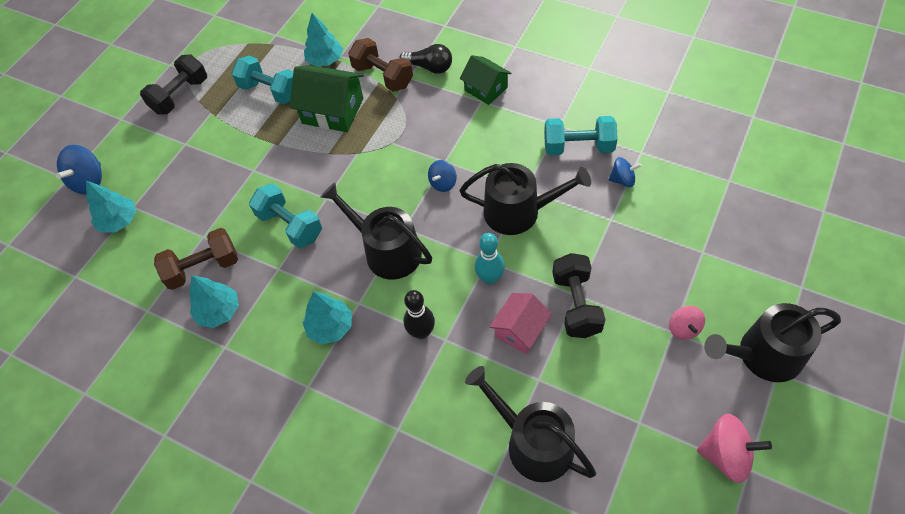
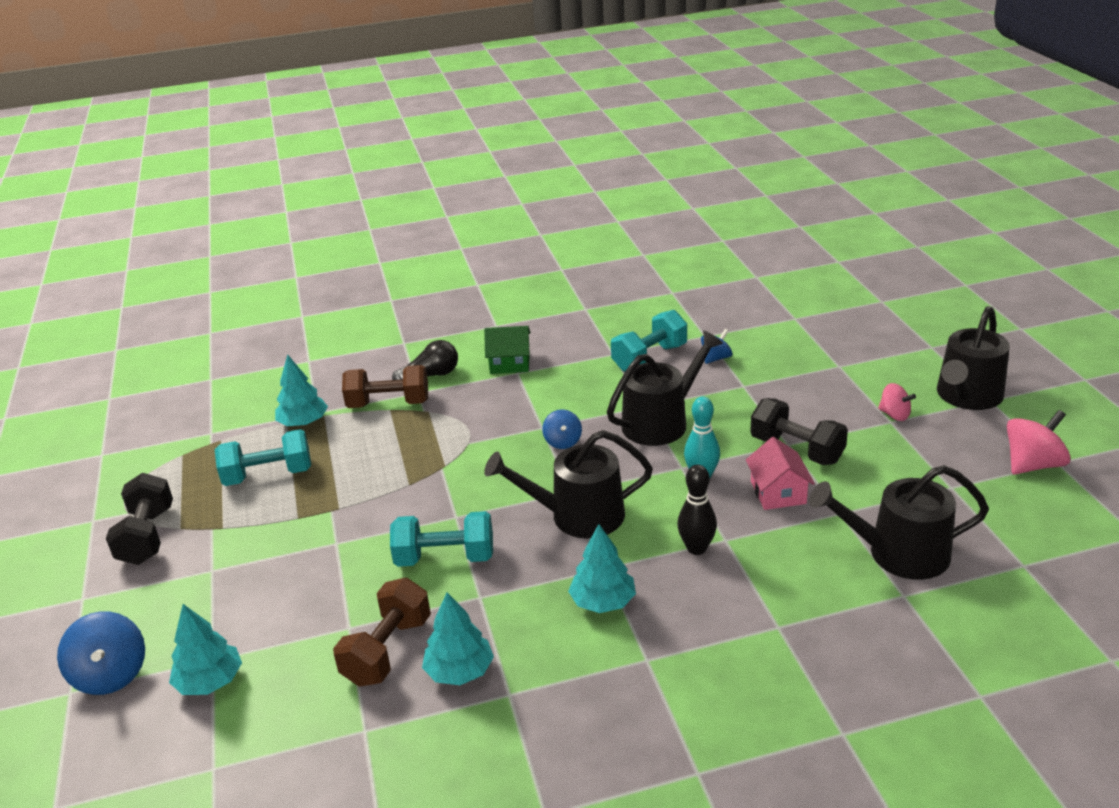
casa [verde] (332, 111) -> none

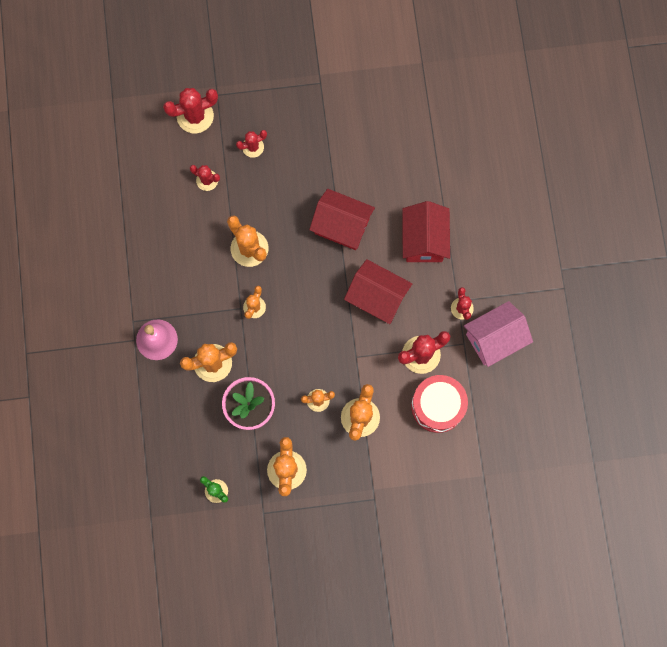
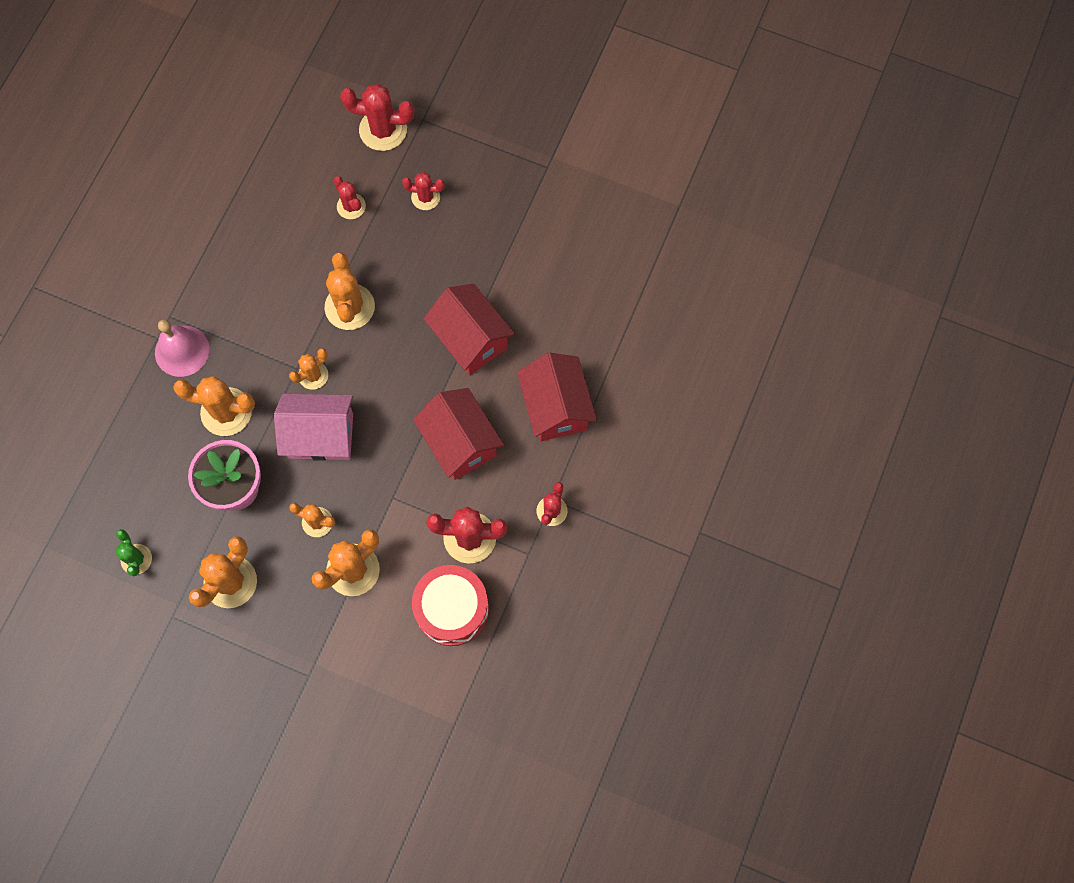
casa [rojo] (424, 240) -> casa [rojo] (556, 407), 45 degrees counterclockwise
casa [rosa] (494, 339) -> casa [rosa] (321, 435), moved

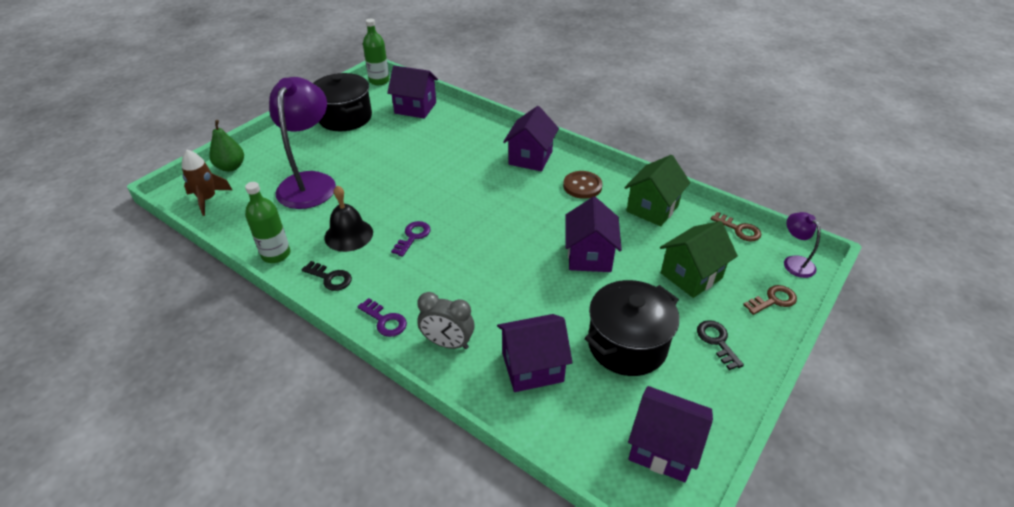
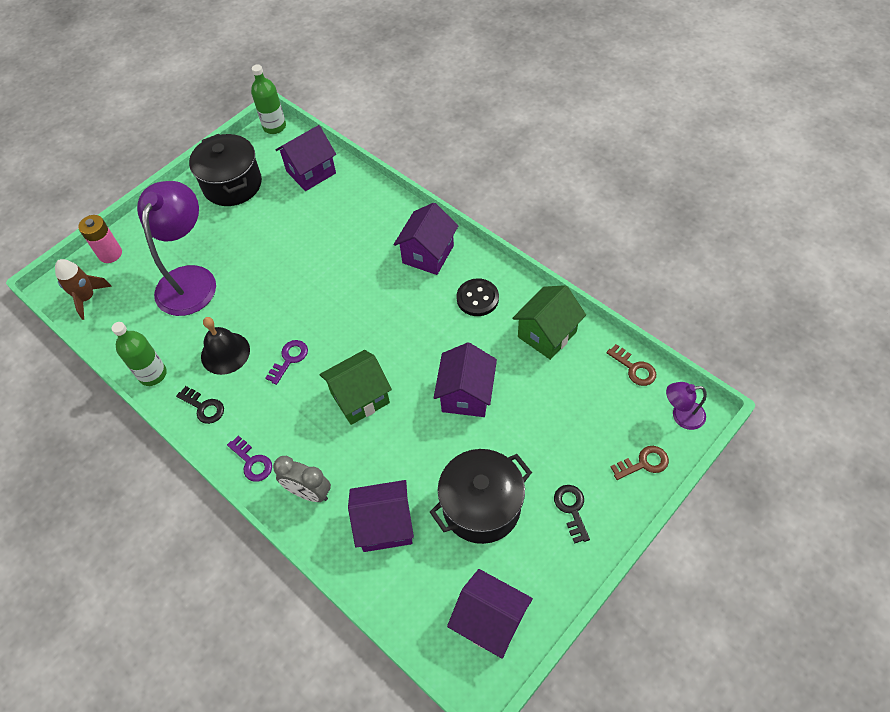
casa [morado] (415, 108) -> casa [morado] (311, 172), 60 degrees counterclockwise
pera [verde] (231, 167) -> pila [rosa] (110, 254)
botón [marrón] (582, 186) -> botón [negro] (477, 298)
lámpara [morado] (794, 262) -> lámpara [morado] (681, 416), 75 degrees counterclockwise
casa [verde] (691, 275) -> casa [verde] (360, 398), moved

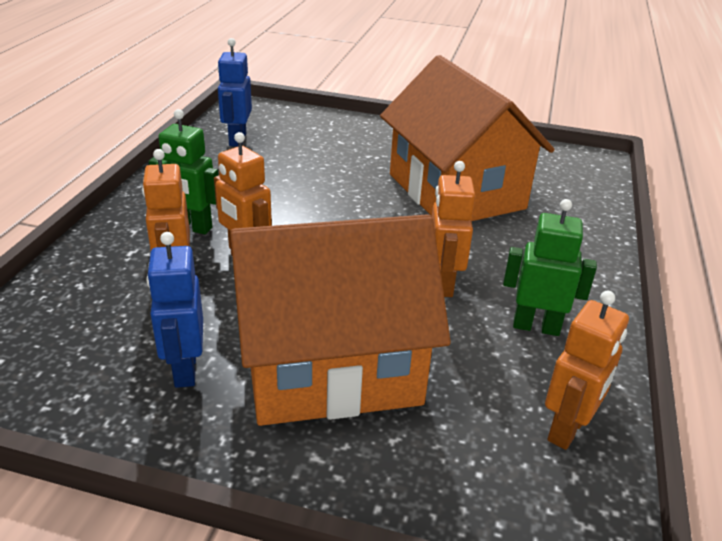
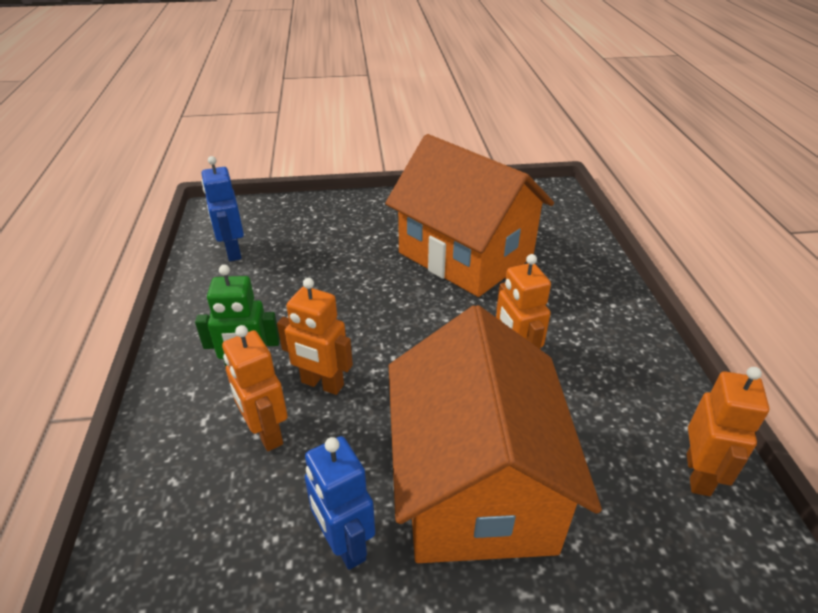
robot [verde] (536, 326) -> none
casa [naranja] (331, 366) -> casa [naranja] (476, 485), 60 degrees counterclockwise

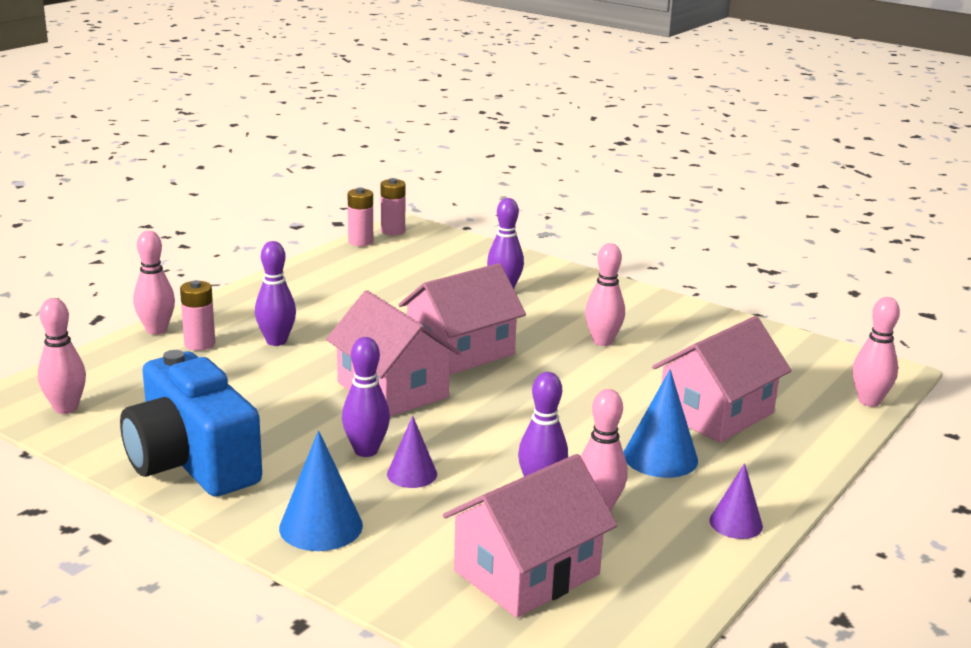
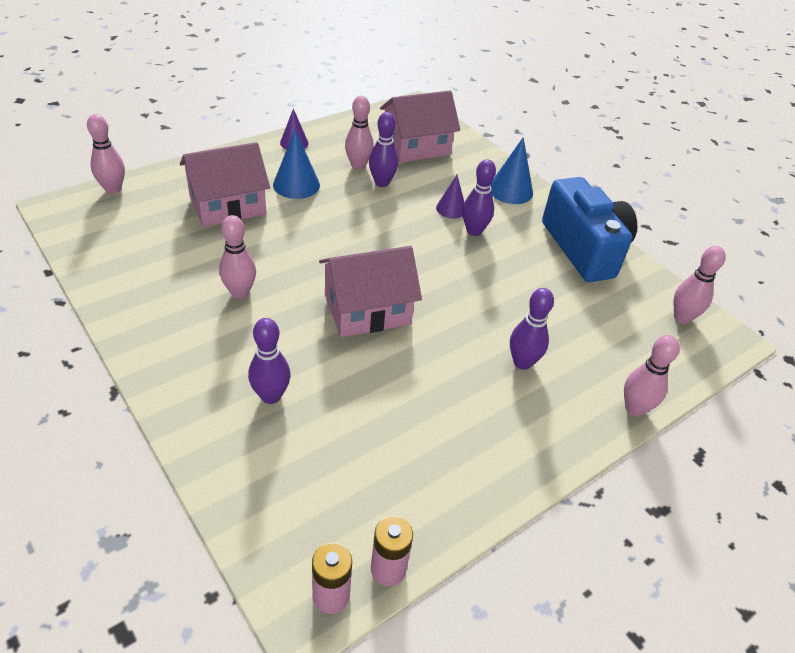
pila [rosa] (199, 344) -> none
casa [rosa] (392, 390) -> none

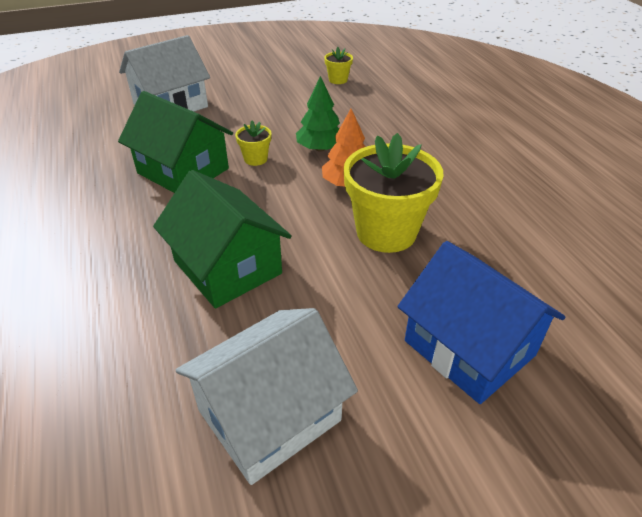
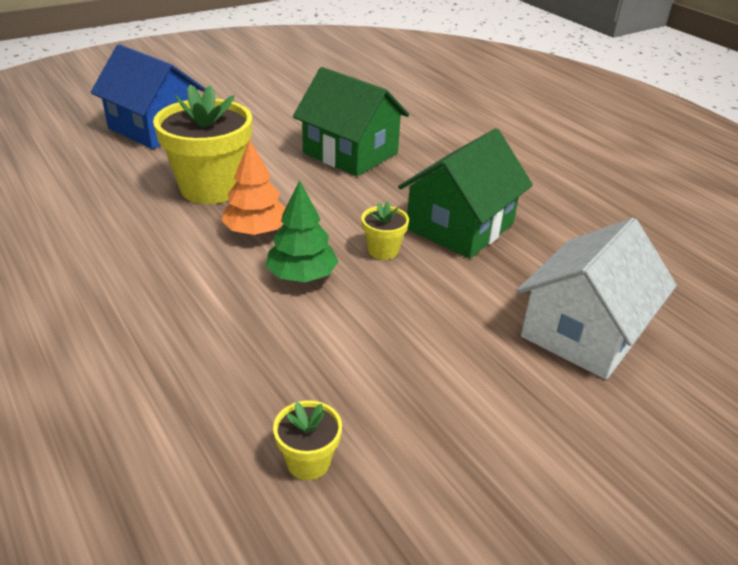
casa [verde] (183, 171) -> casa [verde] (460, 226), 75 degrees counterclockwise
casa [blanco] (269, 415) -> none

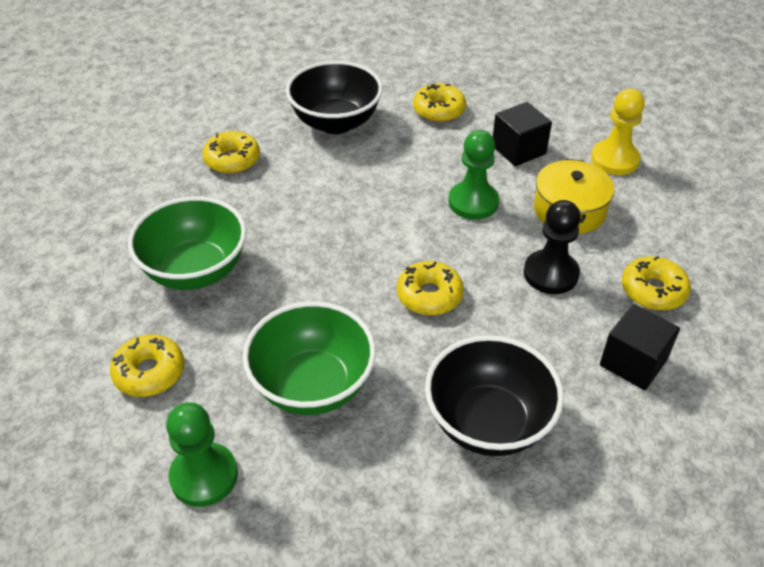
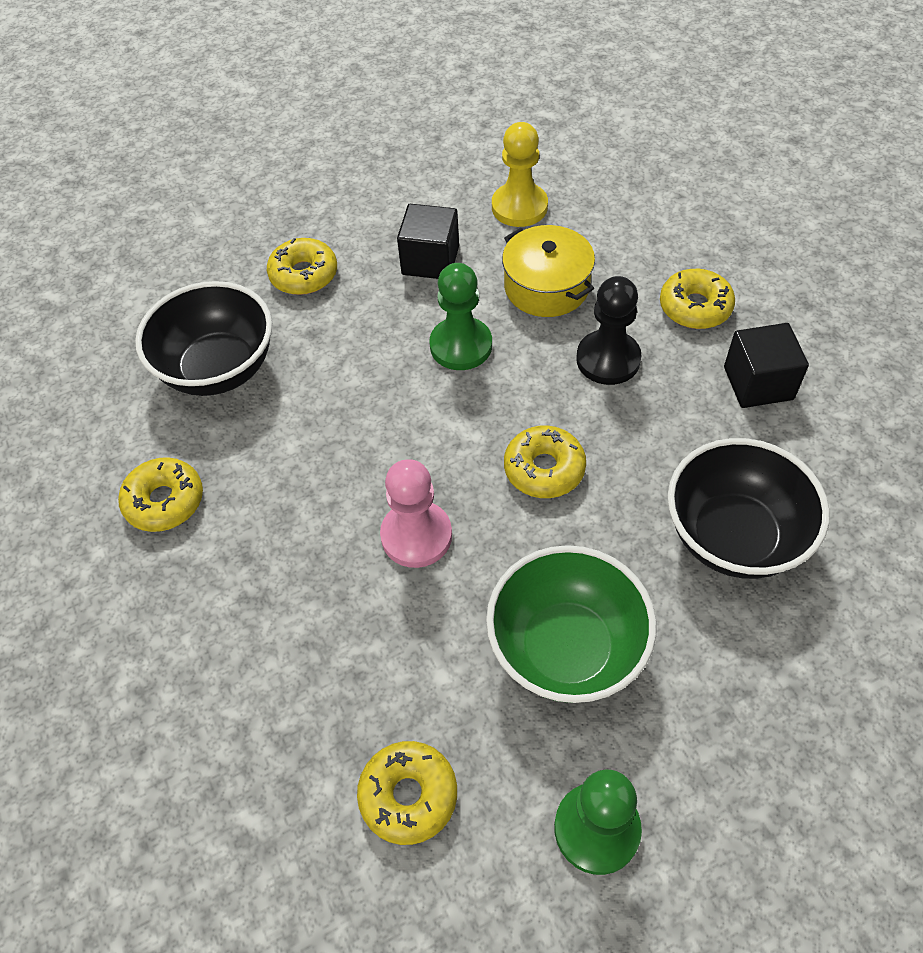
cuenco [verde] (195, 271) -> none
none -> peón [rosa] (416, 536)

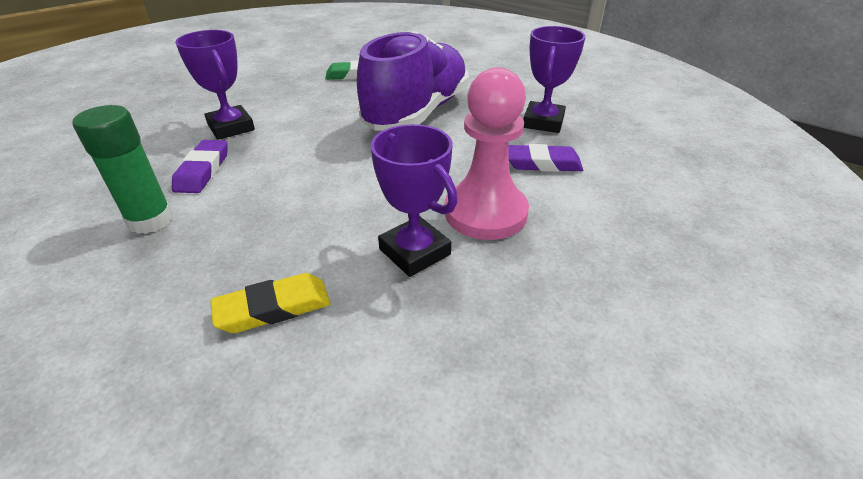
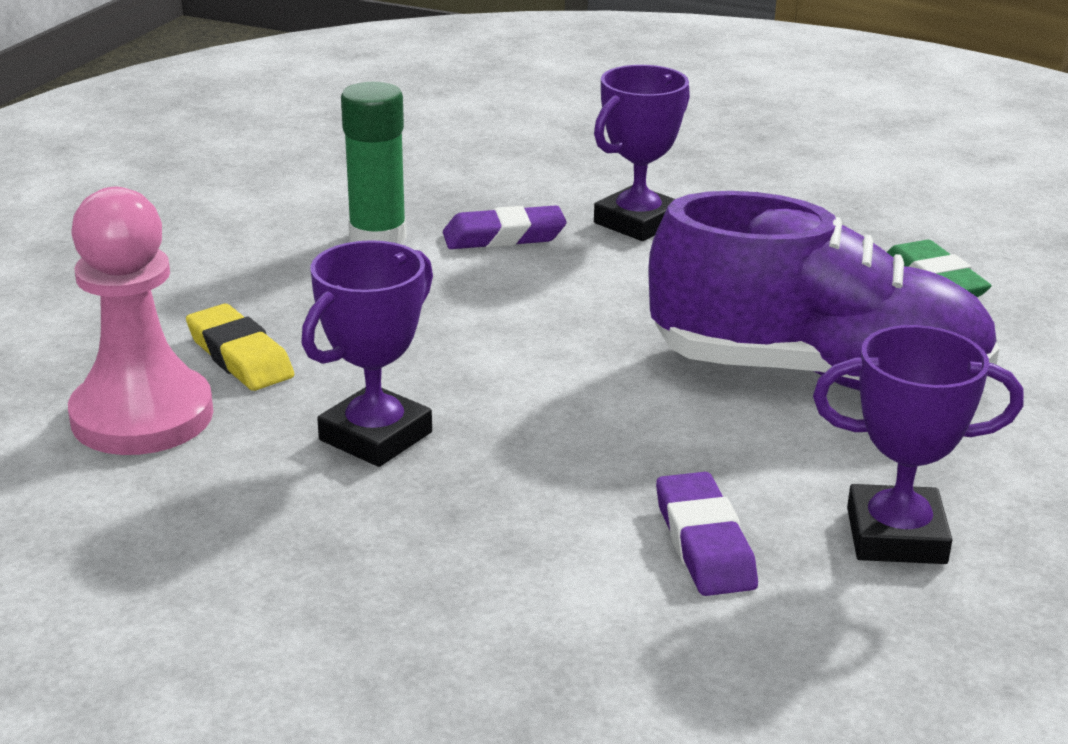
peón [rosa] (485, 213) -> peón [rosa] (142, 416), moved

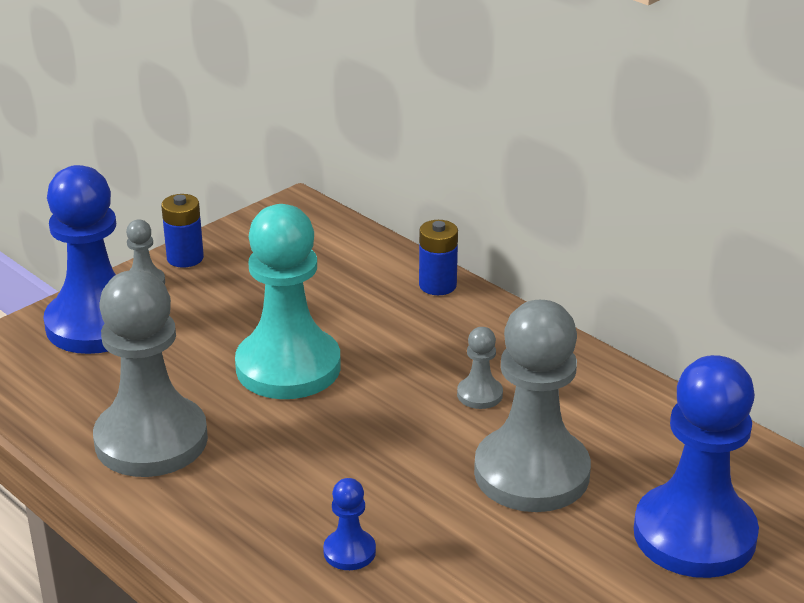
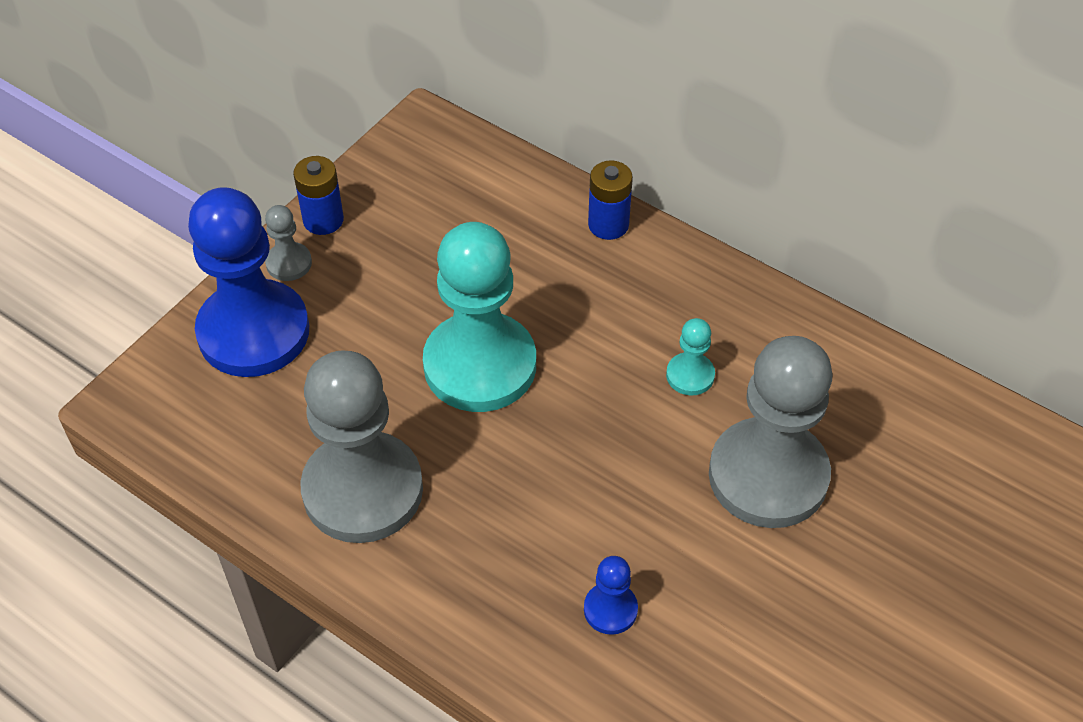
peón [gris] (479, 394) -> peón [turquesa] (690, 375)
peón [azul] (694, 534) -> none

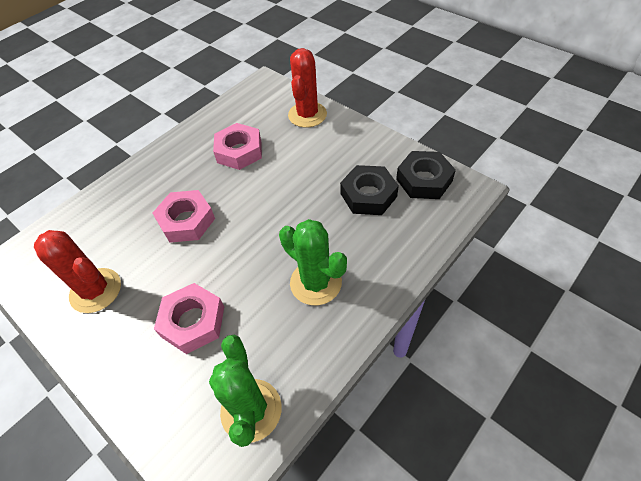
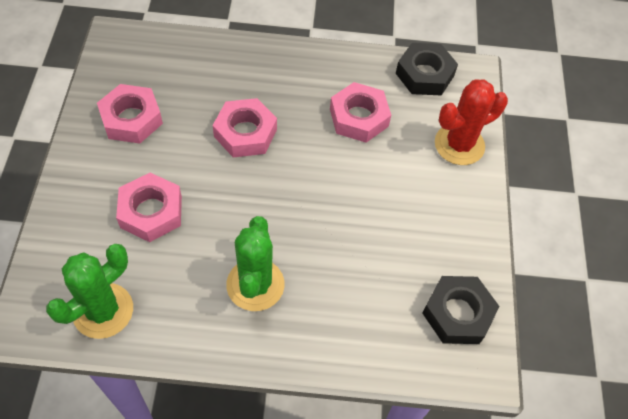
tuerca [negro] (368, 195) -> tuerca [negro] (424, 74), moved
cactus [rojo] (96, 290) -> tuerca [rosa] (131, 119)

